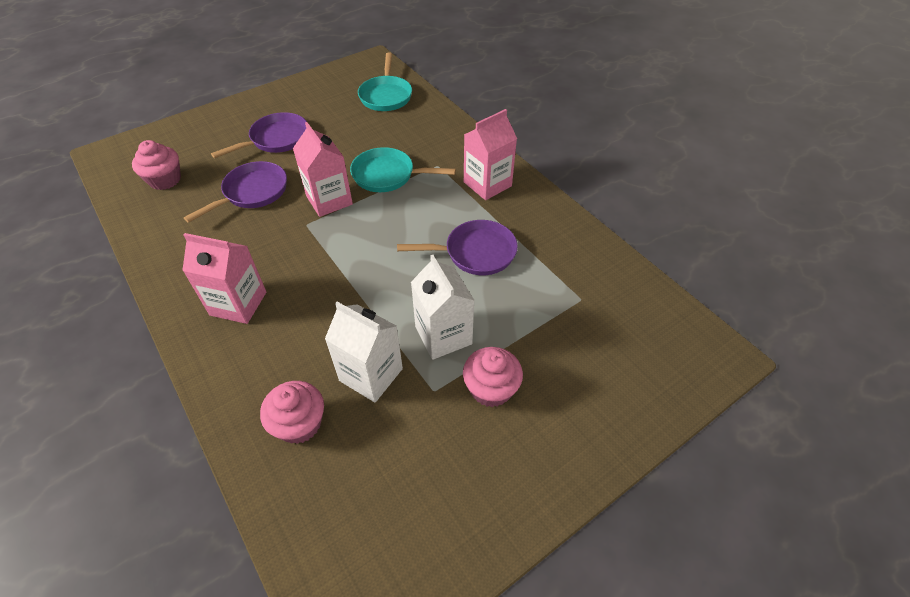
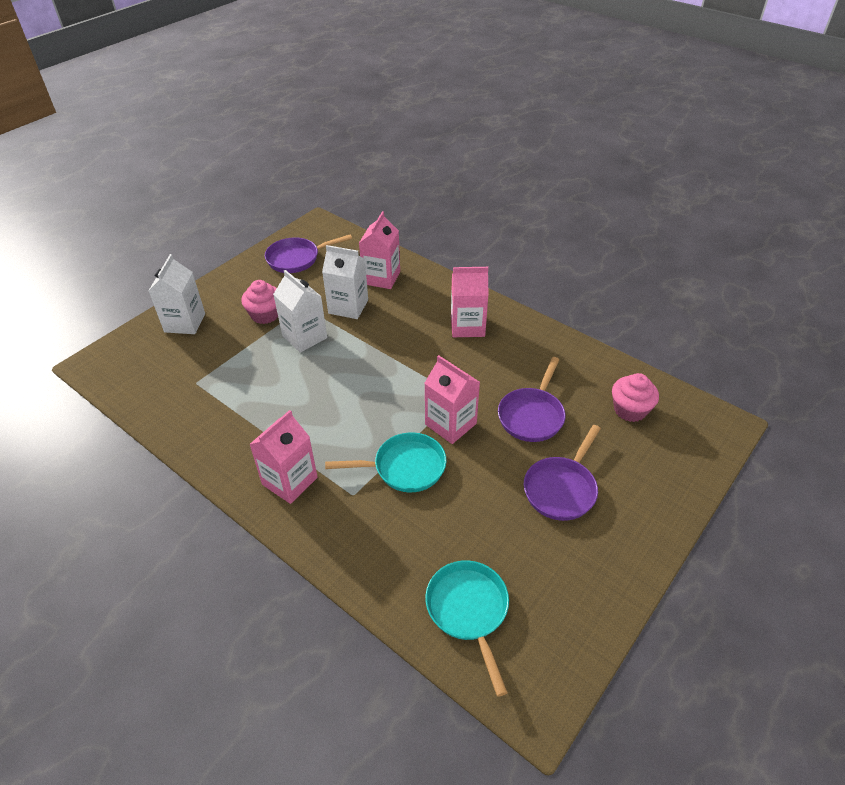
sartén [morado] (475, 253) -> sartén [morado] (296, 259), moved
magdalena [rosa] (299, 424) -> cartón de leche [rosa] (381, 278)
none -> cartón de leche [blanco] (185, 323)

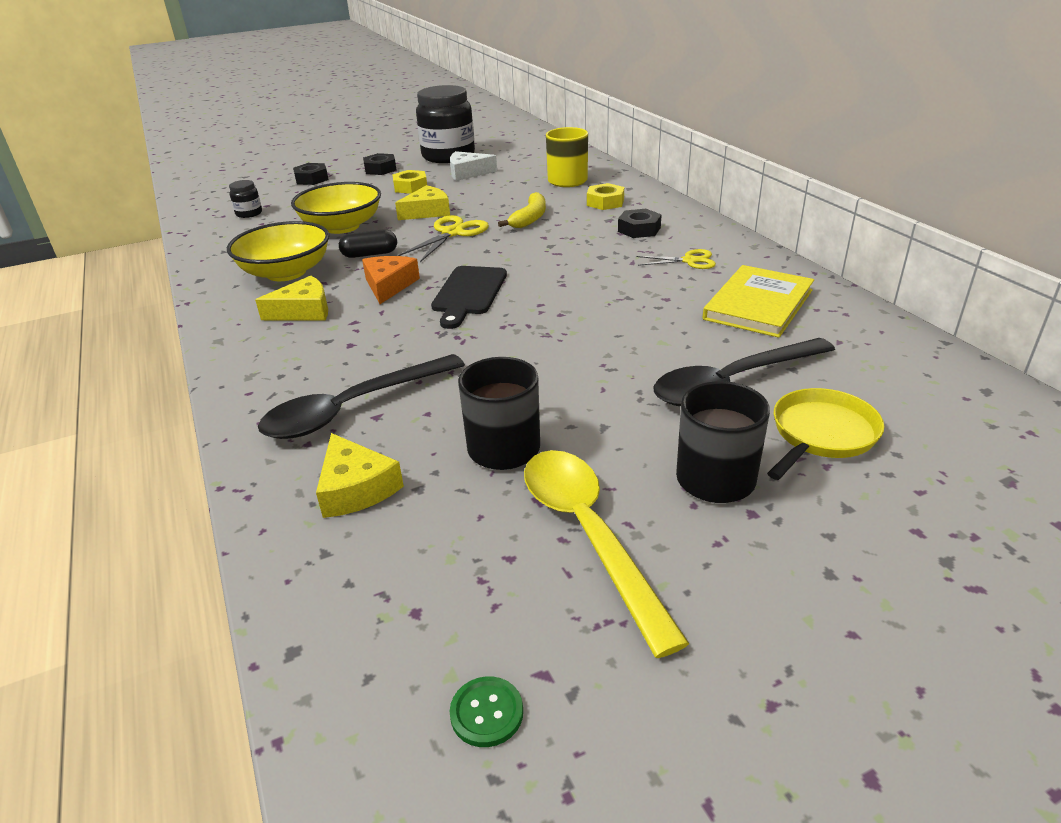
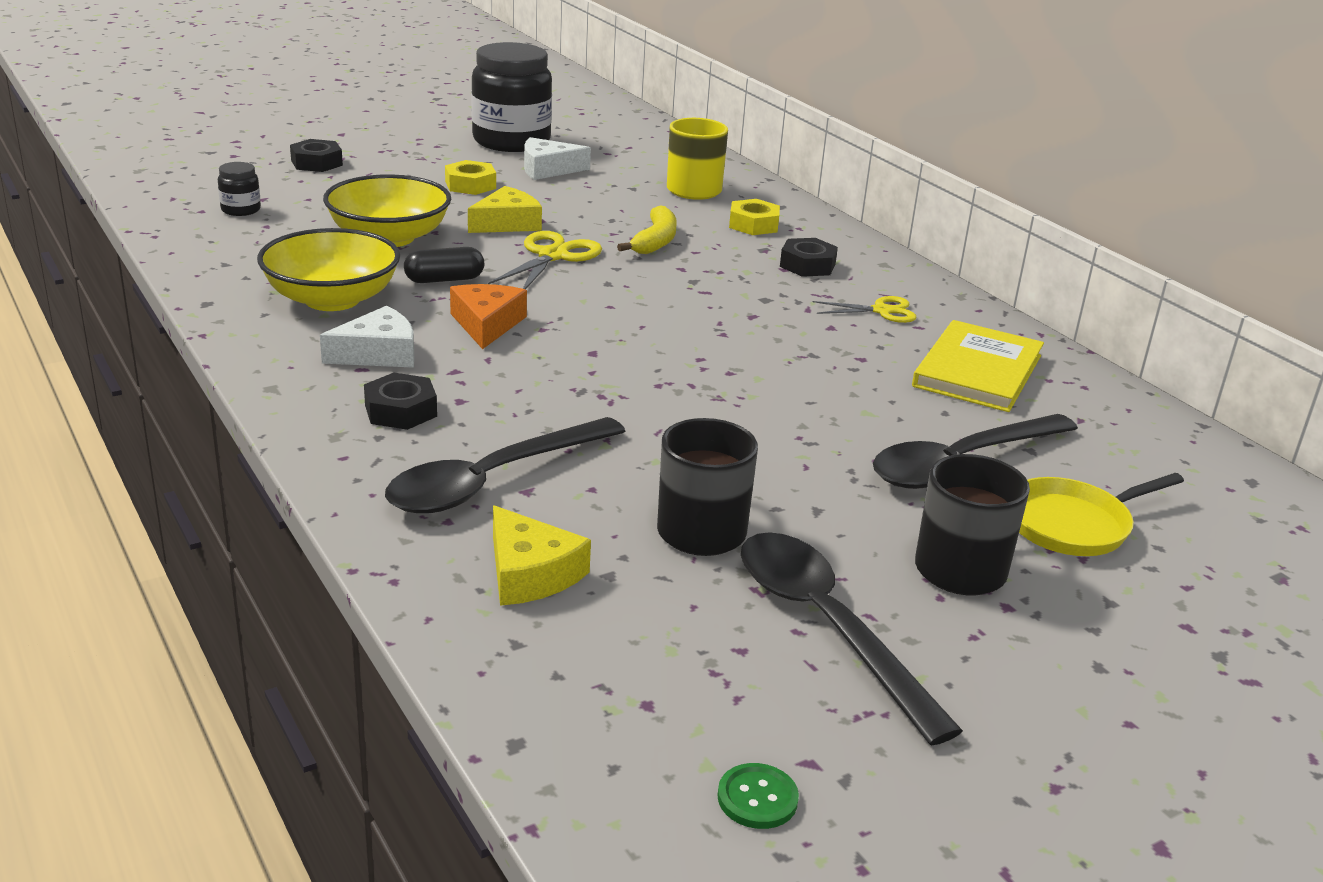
tuerca [negro] (380, 169) -> tuerca [negro] (400, 411), moved
tabla de cortar [negro] (468, 293) -> none
queso [amarillo] (303, 311) -> queso [blanco] (378, 353)
sartén [amarillo] (821, 434) -> sartén [amarillo] (1072, 524), 150 degrees counterclockwise
cuchara [amarillo] (589, 534) -> cuchara [negro] (827, 626)

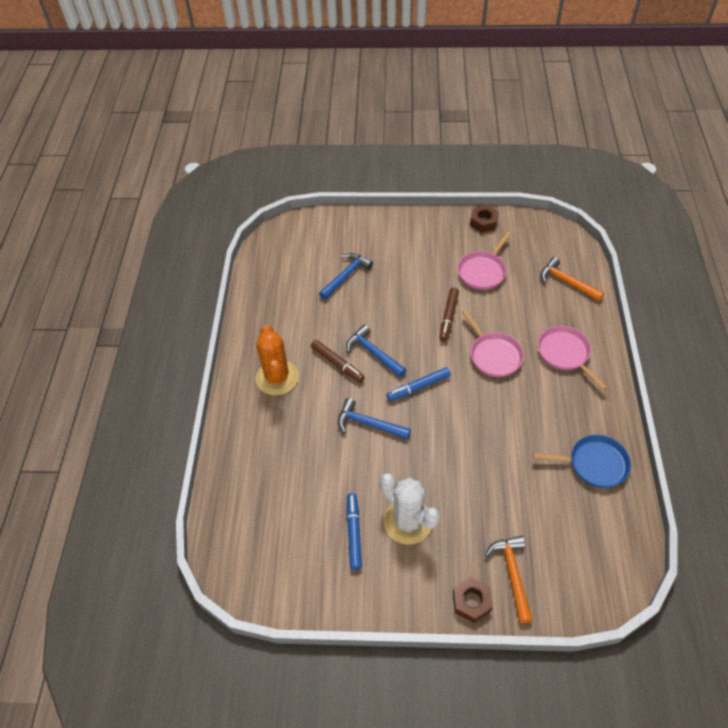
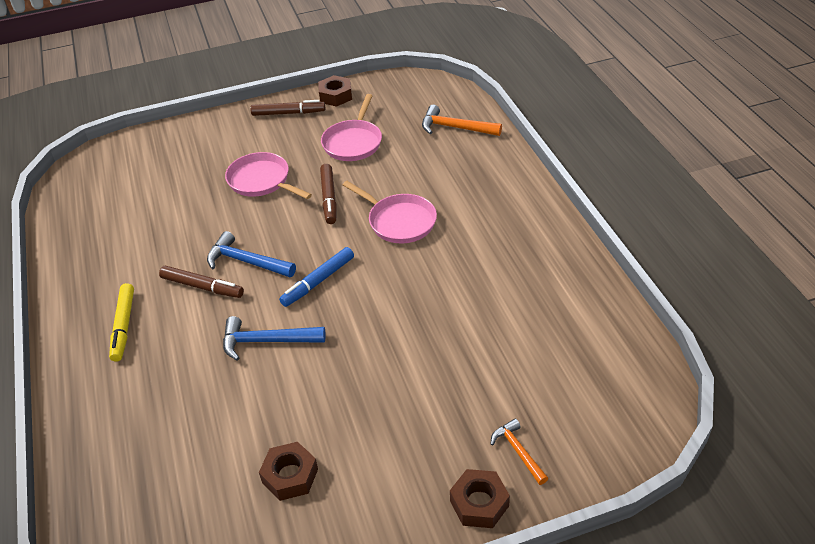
martillo [azul] (346, 276) -> none
cactus [naranja] (277, 378) -> rotulador [amarillo] (124, 326)
sartén [rosa] (565, 354) -> sartén [rosa] (262, 181), moved
sartén [azul] (594, 464) -> none
cactus [blanco] (408, 521) -> none
rotulador [azul] (354, 533) -> tuerca [marrón] (290, 476)
martillo [naranja] (512, 574) -> martillo [naranja] (518, 451), x0.64
none -> rotulador [marrón] (288, 113)

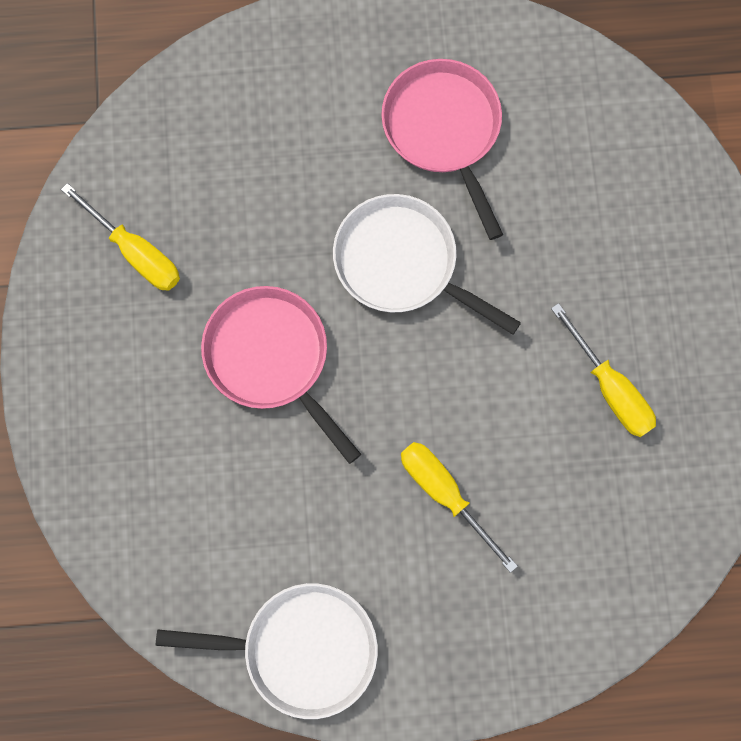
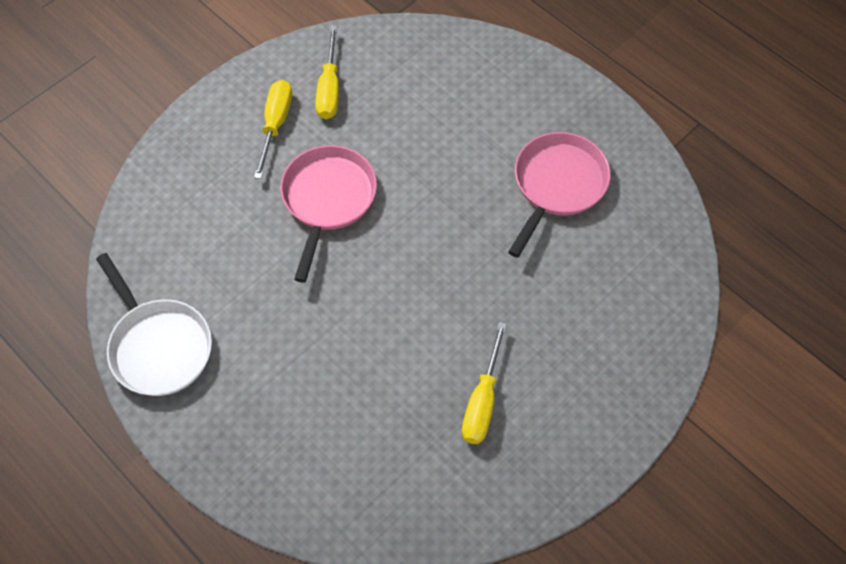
sartén [blanco] (402, 264) -> none
destornillador [amarillo] (445, 494) -> destornillador [amarillo] (275, 125), moved

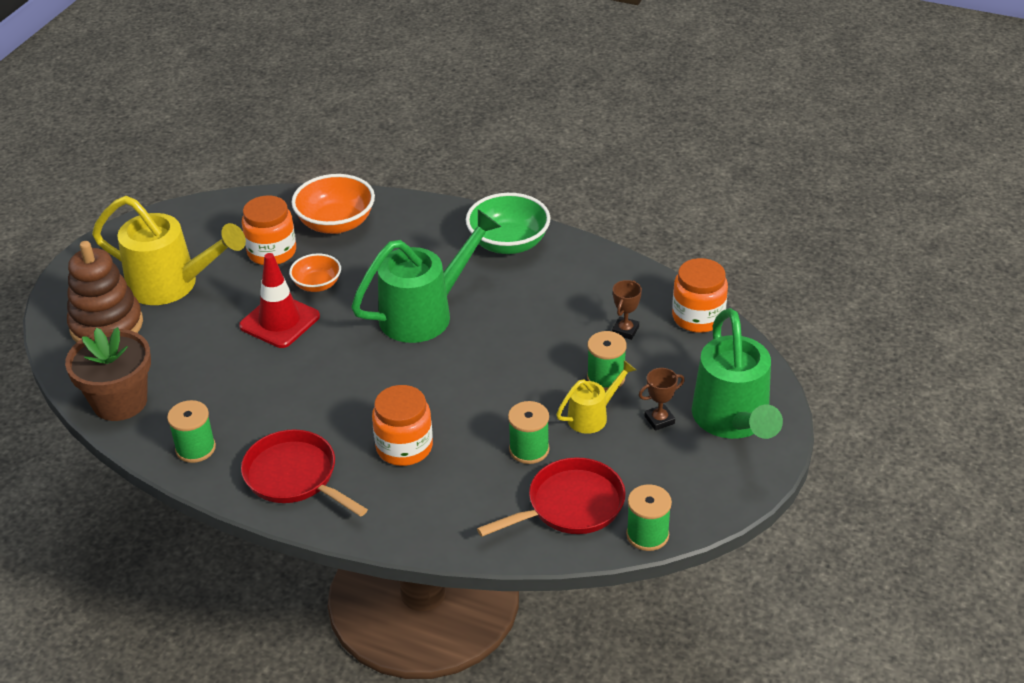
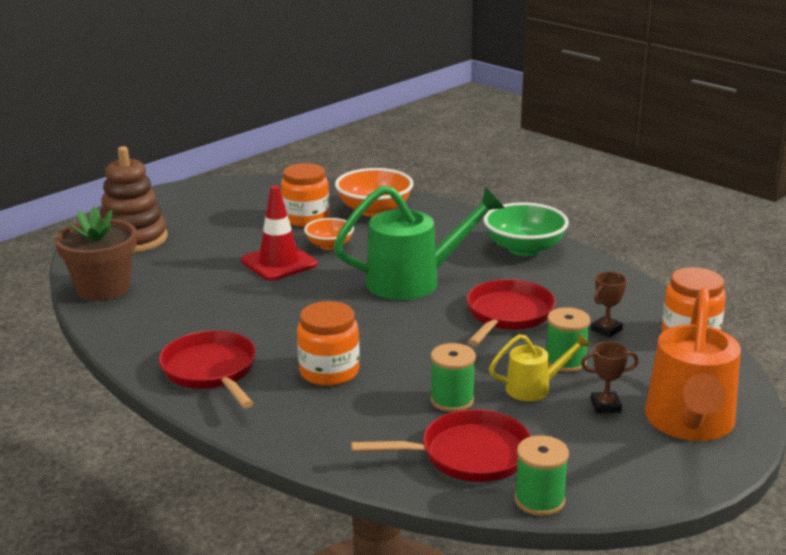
regadera [amarillo] (172, 285) -> none
regadera [verde] (733, 420) -> regadera [naranja] (689, 424)
carrete [verde] (195, 448) -> none
none -> sartén [rojo] (508, 315)

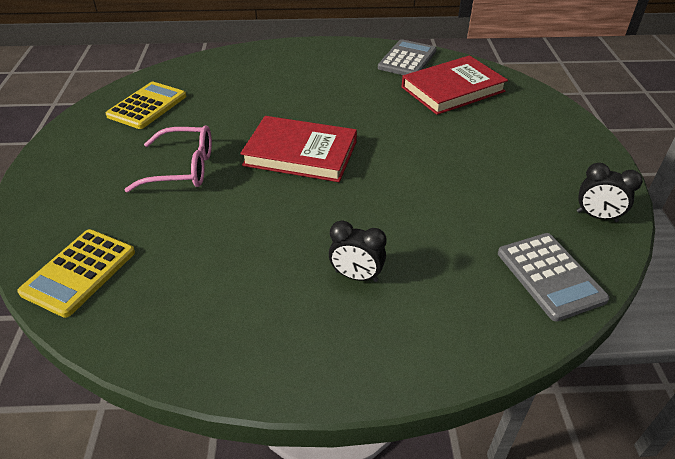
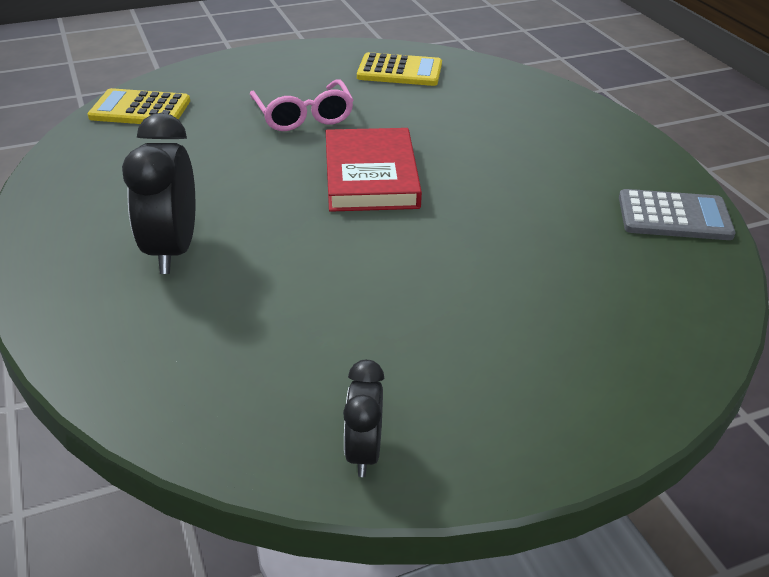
libro [rojo] (452, 89) -> none
despertador [negro] (356, 276) -> despertador [negro] (172, 250), x1.74
calculadora [gris] (550, 276) -> none

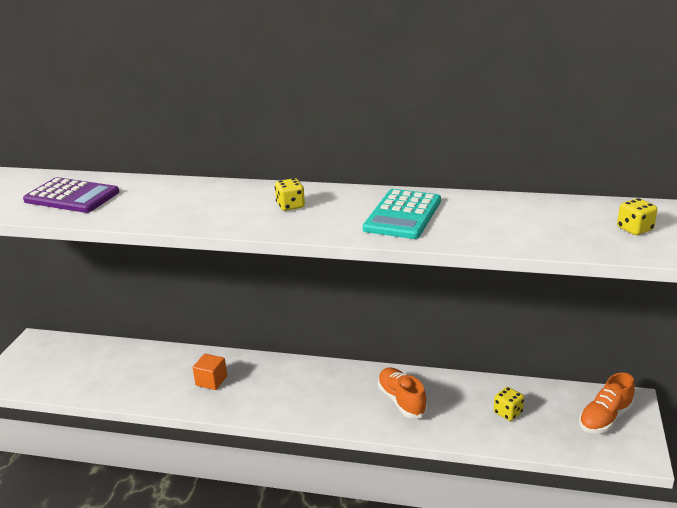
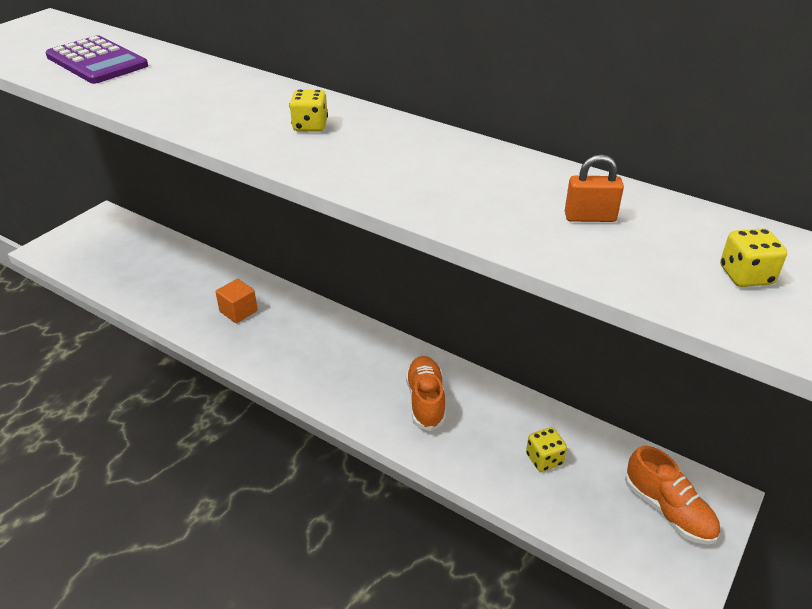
calculadora [turquesa] (403, 215) -> none
zapato [naranja] (605, 418) -> zapato [naranja] (668, 510), 105 degrees counterclockwise
none -> candado [naranja] (590, 217)

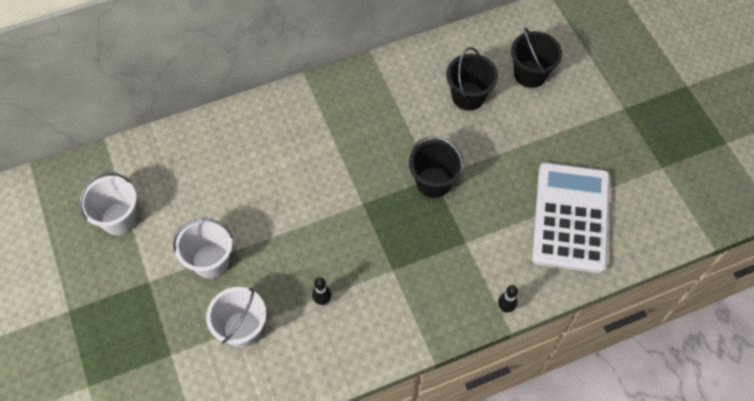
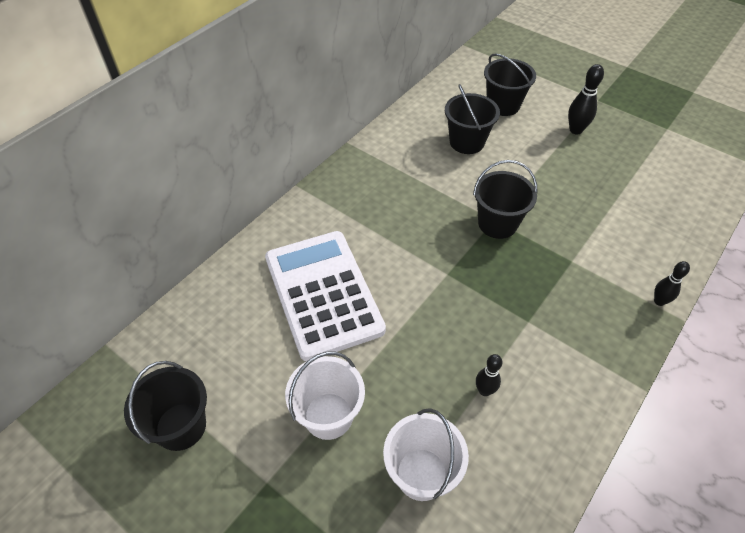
calculadora [blanco] (570, 218) -> calculadora [blanco] (323, 294), moved
balde [blanco] (119, 219) -> balde [negro] (181, 426)
none -> bolo [negro] (575, 130)

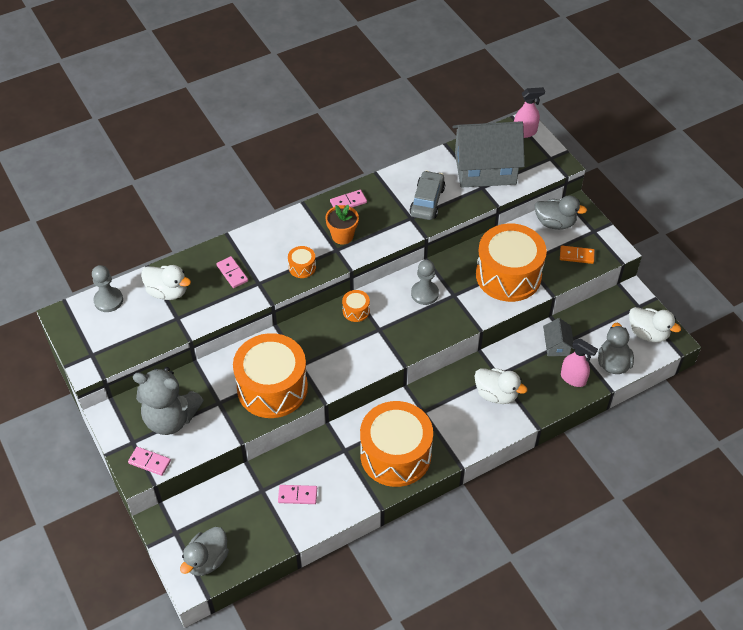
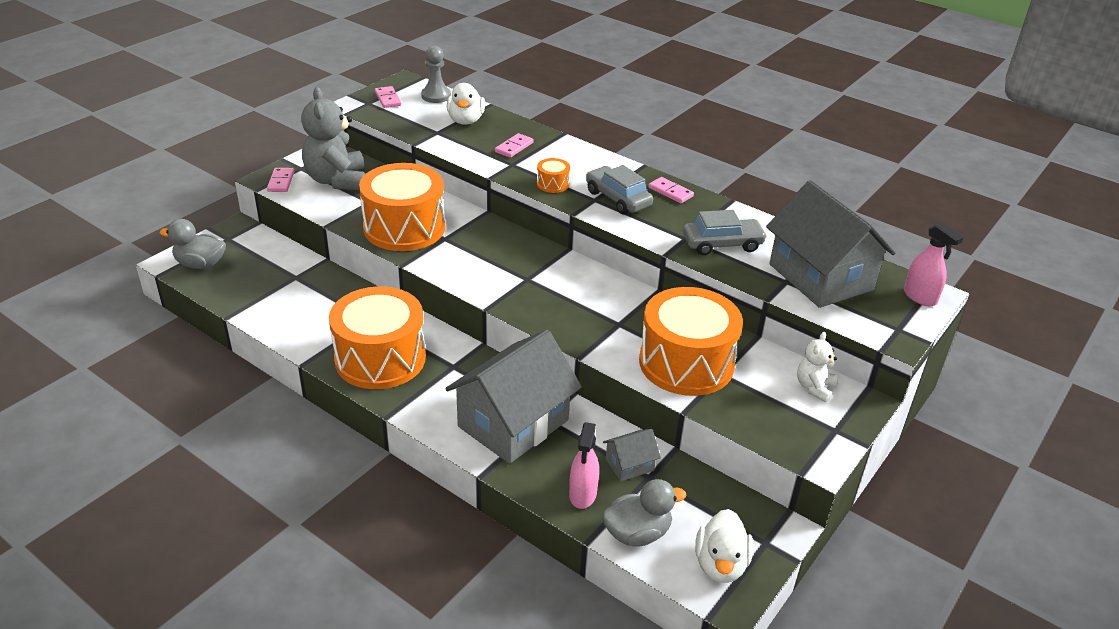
pato [gris] (555, 223) -> osito [blanco] (814, 387)
maceta [naranja] (342, 236) -> coche [gris] (617, 199)
ficha de dominó [naranja] (576, 256) -> none
peón [gris] (424, 293) -> none
tambor [naranja] (356, 311) -> none
pato [blanco] (496, 394) -> casa [gris] (513, 423)
ficha de dominó [rosa] (297, 495) -> ficha de dominó [rosa] (388, 99), moved

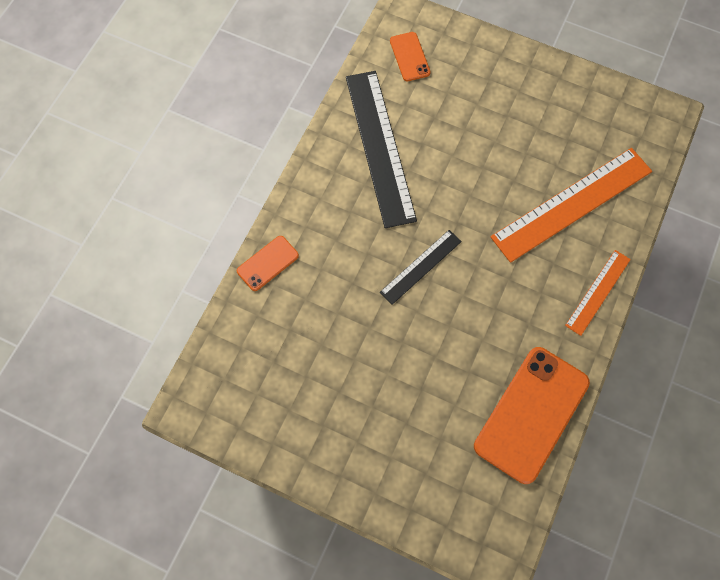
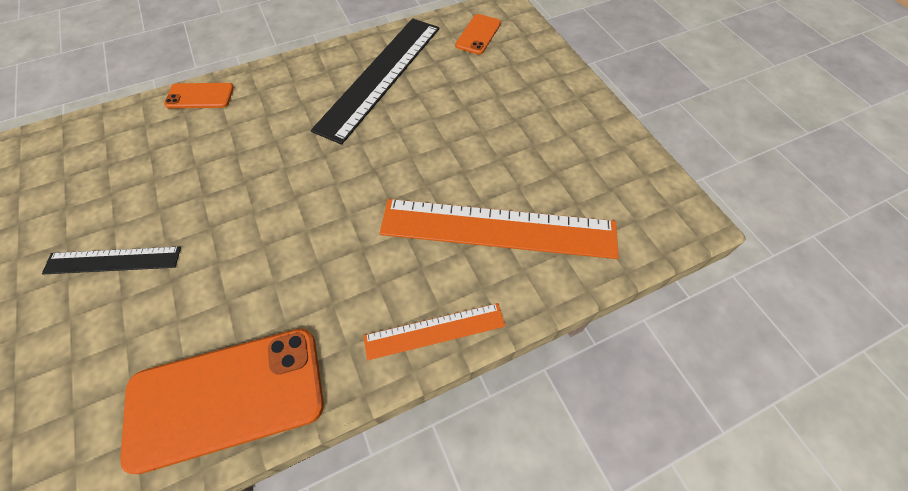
regla [negro] (421, 267) -> regla [negro] (113, 260), moved

